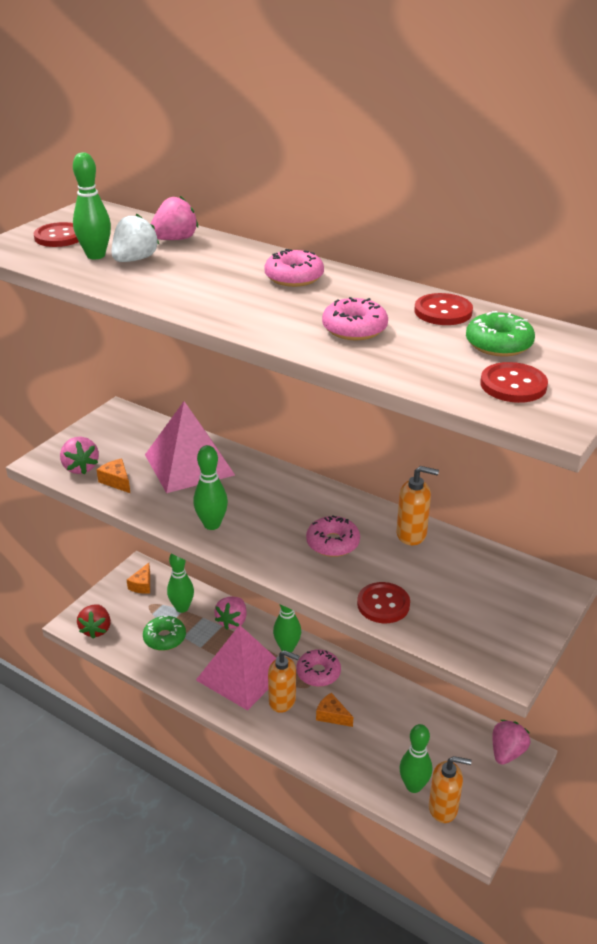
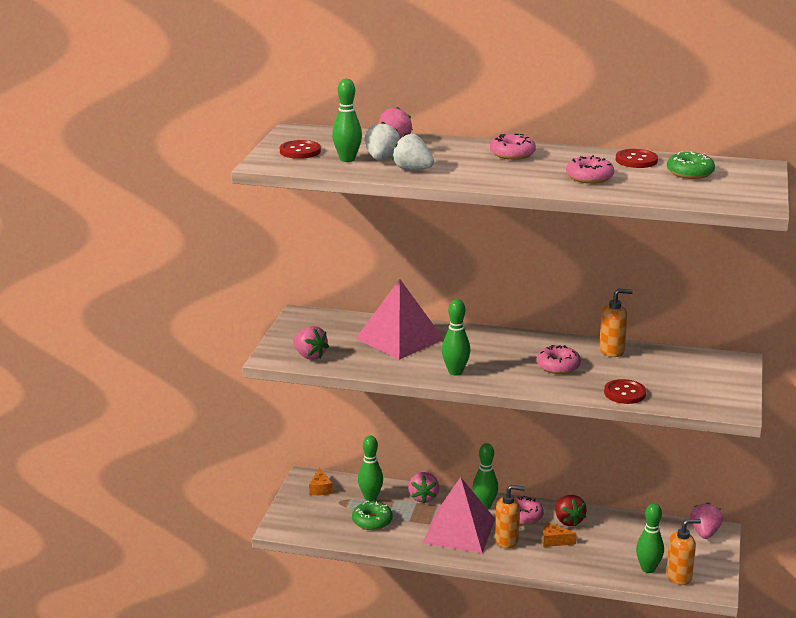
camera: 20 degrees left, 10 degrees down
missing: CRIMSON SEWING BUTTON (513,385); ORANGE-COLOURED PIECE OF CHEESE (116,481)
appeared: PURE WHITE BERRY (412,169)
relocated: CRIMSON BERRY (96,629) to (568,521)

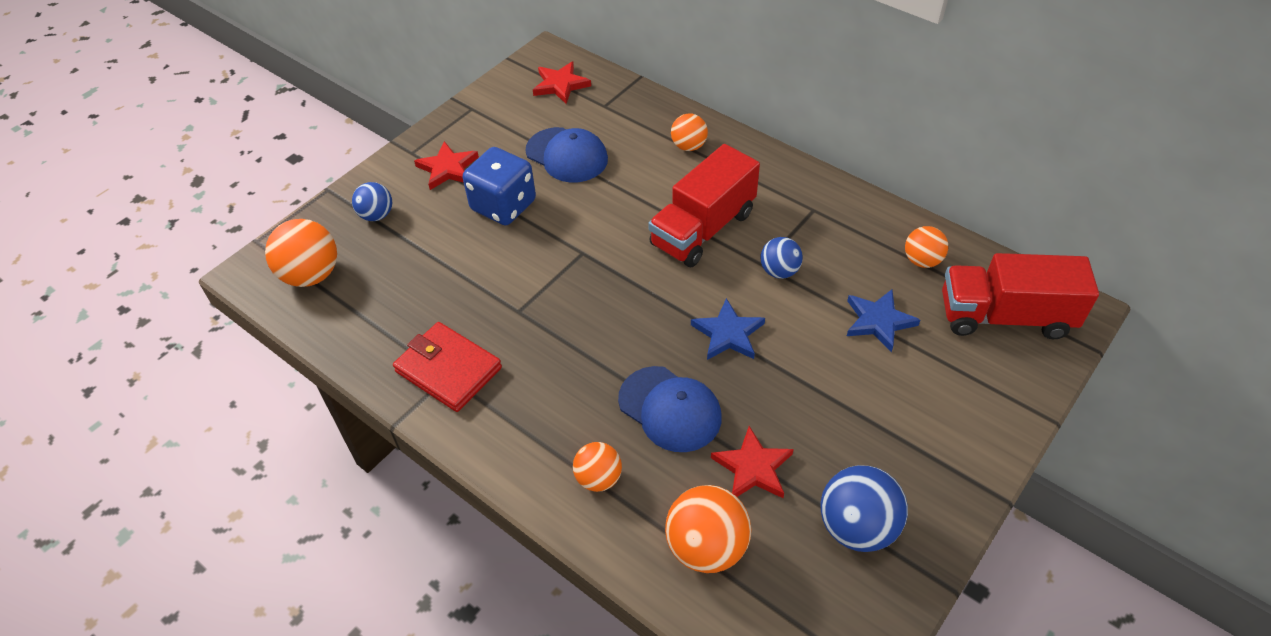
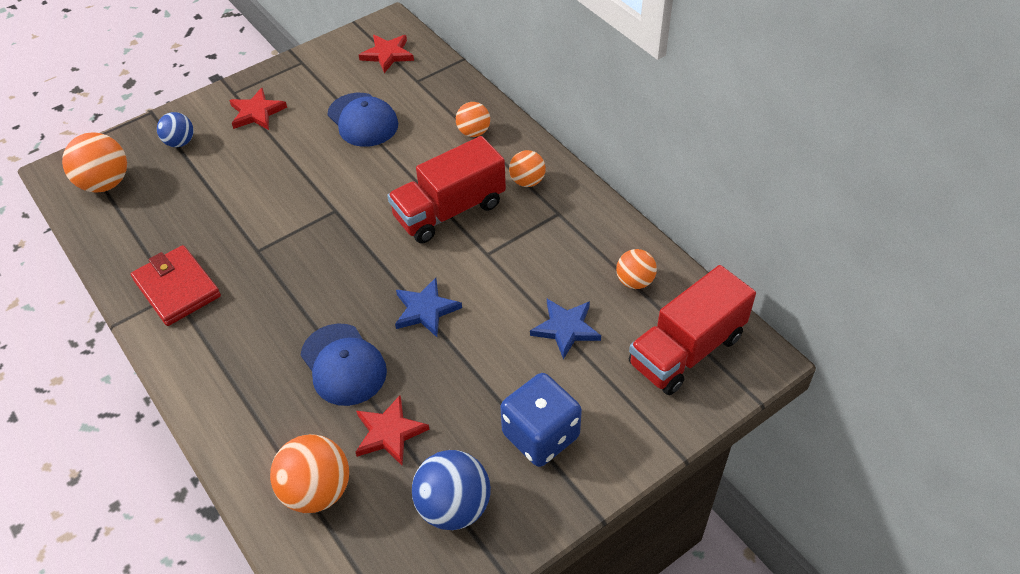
camera: 15 degrees right, 0 degrees up
missing: COBALT BALL (779,271)
relocated: COBALT DIE (503,205) to (541,435); ORANGE-COLOURED BALL (598,478) to (527,181)
spun: CRIMSON TRUCK (1005,316) = (686,350) 60 degrees counterclockwise

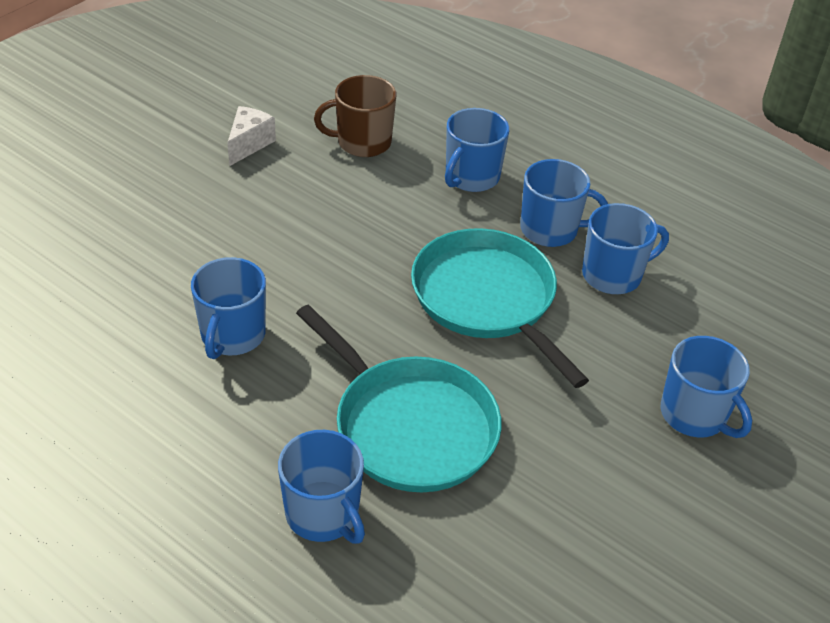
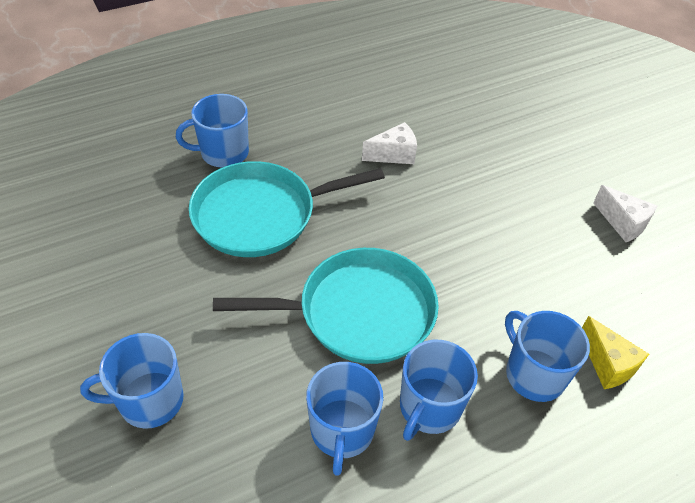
camera: 115 degrees right, 5 degrees up
missing: DARK BROWN MUG (362,142)
appeared: GOLDEN PIECE OF CHEESE (607,364)
exchanged: COBALT MUG (232,335) to PURE WHITE PIECE OF CHEESE (393,155)

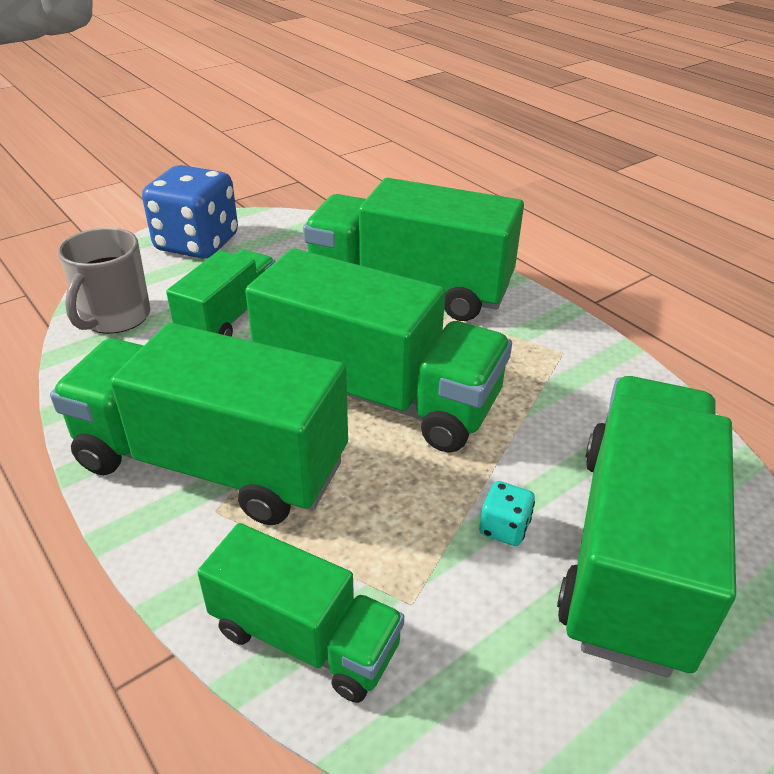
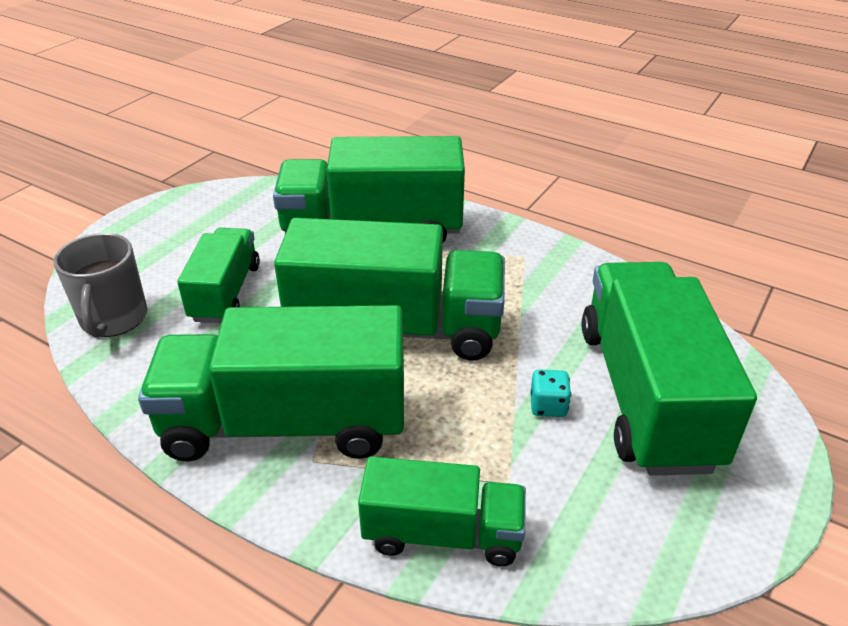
camera: 20 degrees left, 0 degrees up
missing: COBALT DIE (197,243)

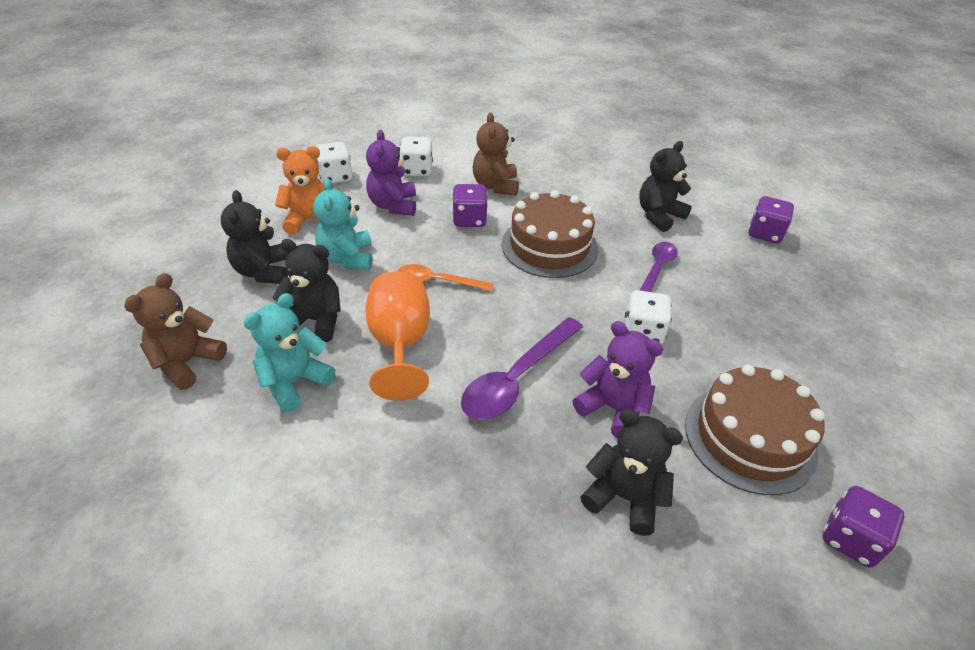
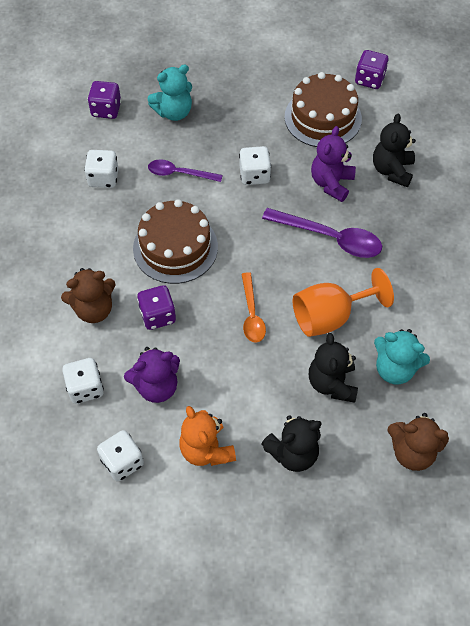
camera: 105 degrees left, 15 degrees up
relocated: TEAL TEDDY BEAR (347,258) to (174,112)
exchanged: BLACK TEDDY BEAR (659,216) to PURE WHITE DIE (103,178)

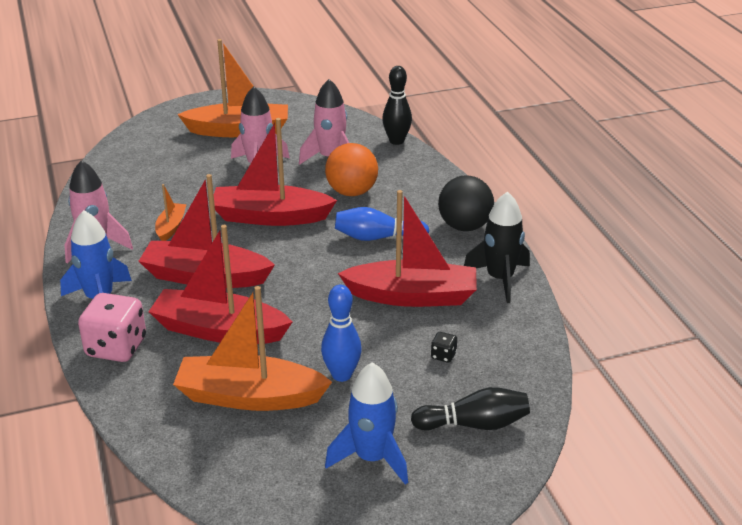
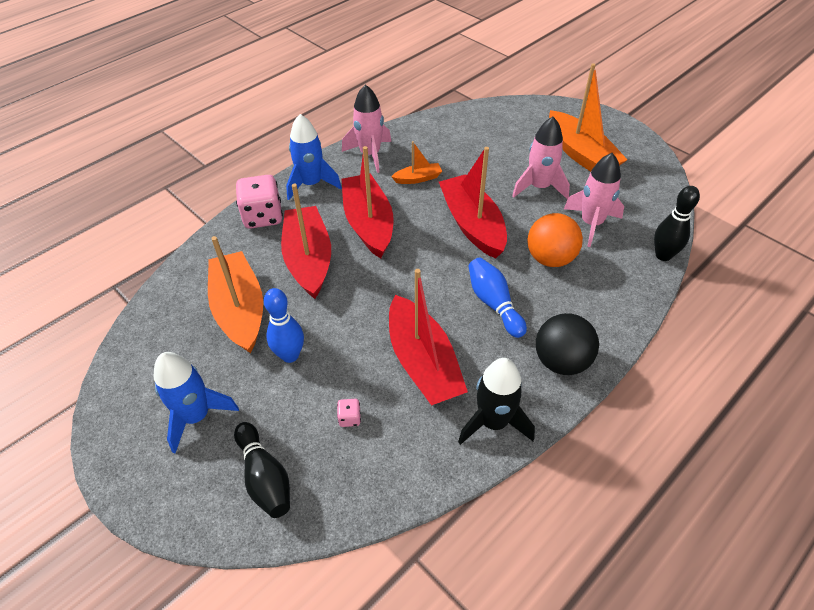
camera: 65 degrees right, 15 degrees up
colour: BLACK DIE (443,355) to ROSE-PINK DIE (349,418)

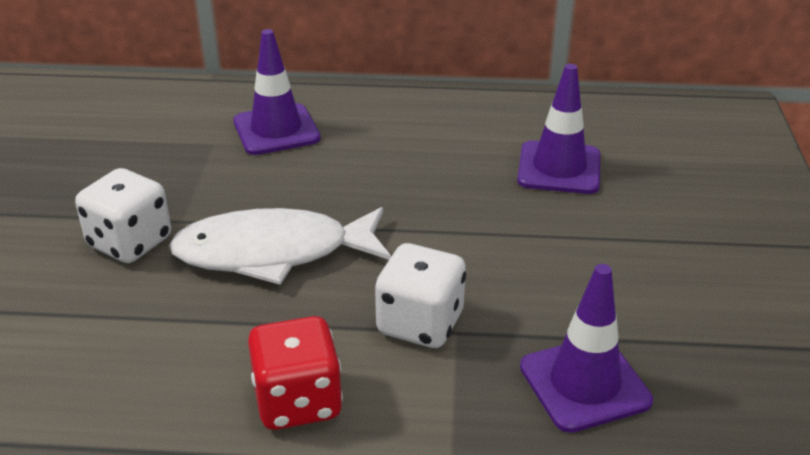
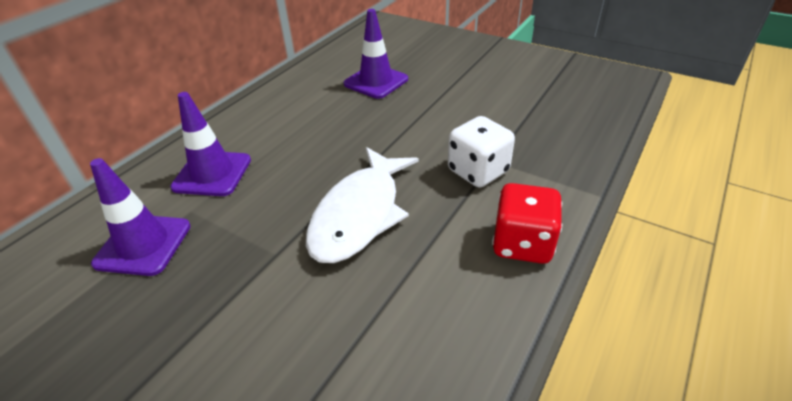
camera: 60 degrees left, 5 degrees up
missing: PURE WHITE DIE (130,242)
relocated: PURPLE ROAD CONE (584,384) to (143,244)

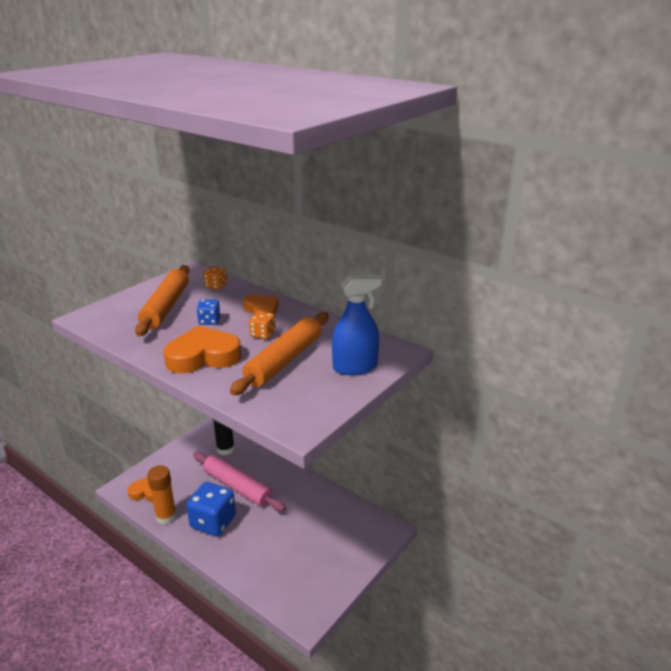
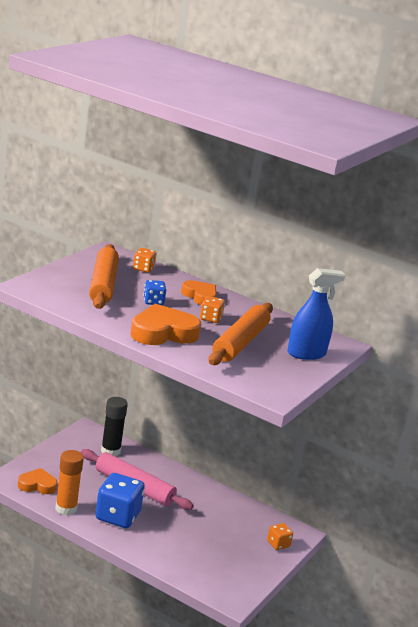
camera: 10 degrees left, 5 degrees down
appeared: ORANGE-COLOURED DIE (278,544)

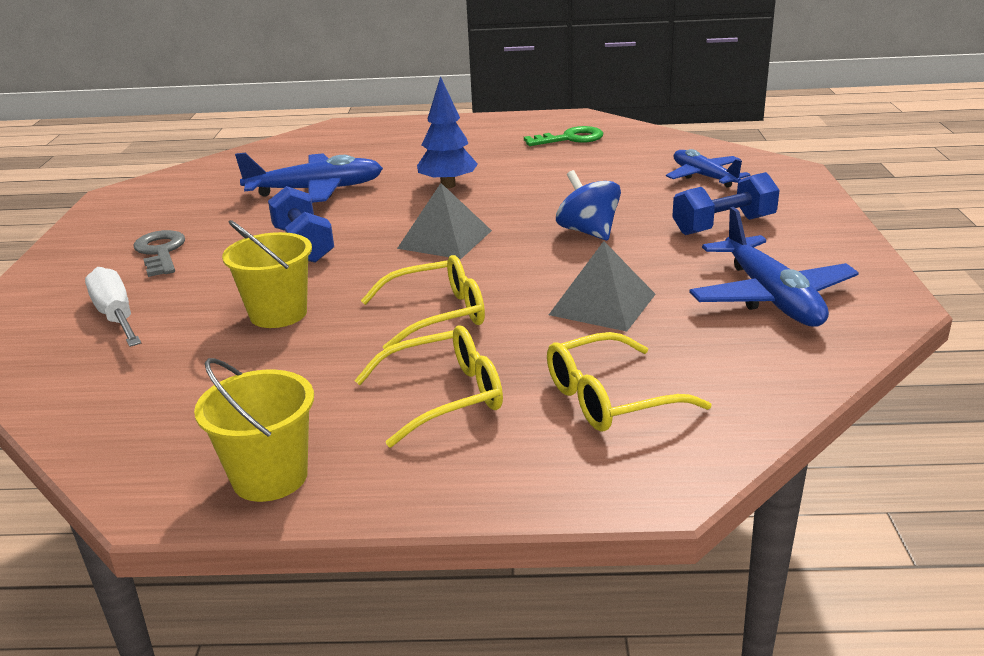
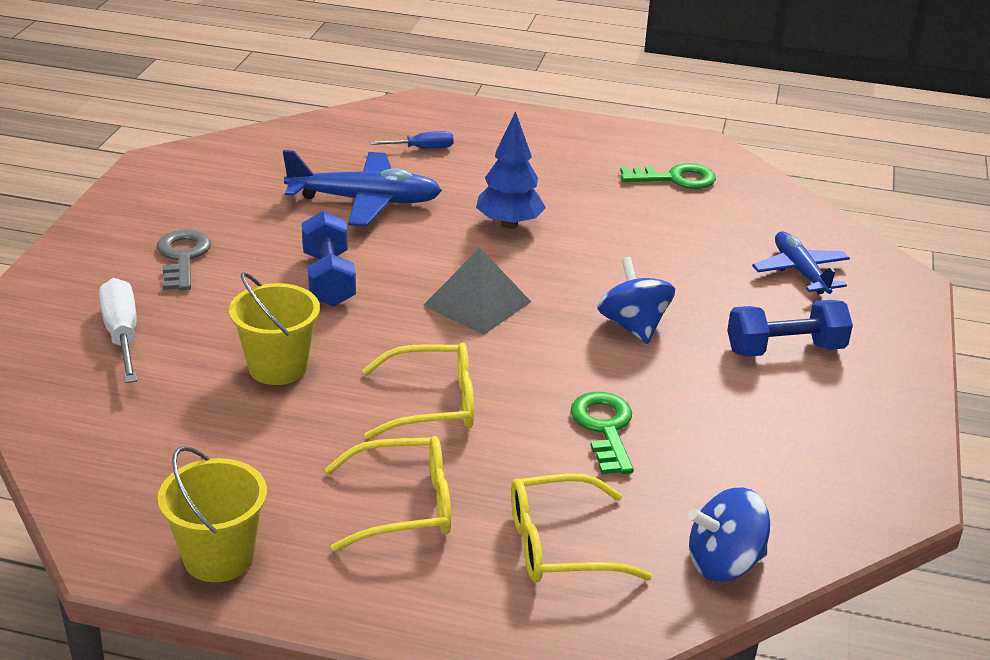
camera: 10 degrees right, 5 degrees up
missing: COBALT TOY PLANE (771,297)
appeared: COBALT FLAT SCREWDRIVER (422,148); COBALT TOY TOP (724,563)
exchanged: GRAY PYRAMID SHAPE (602,304) to GREEN LATCHKEY (604,428)

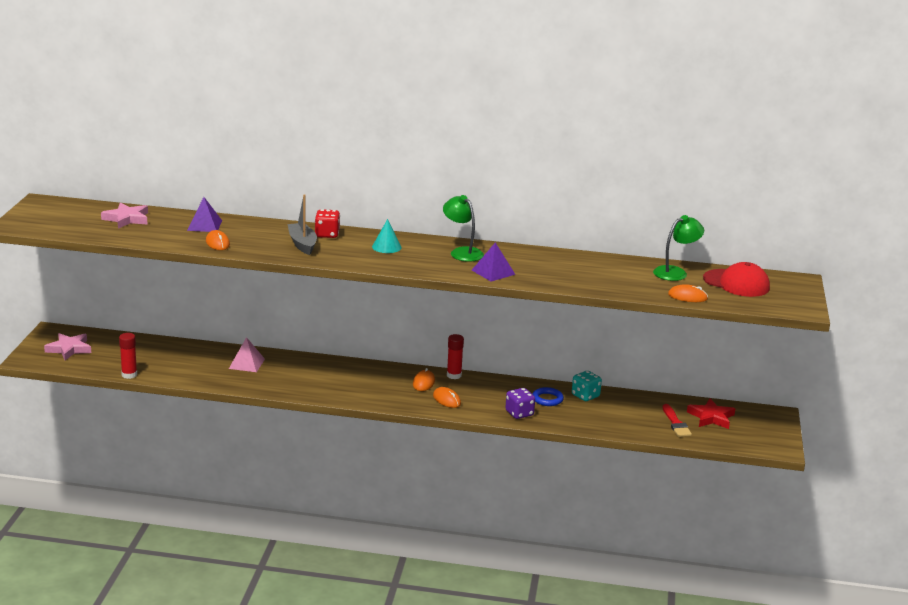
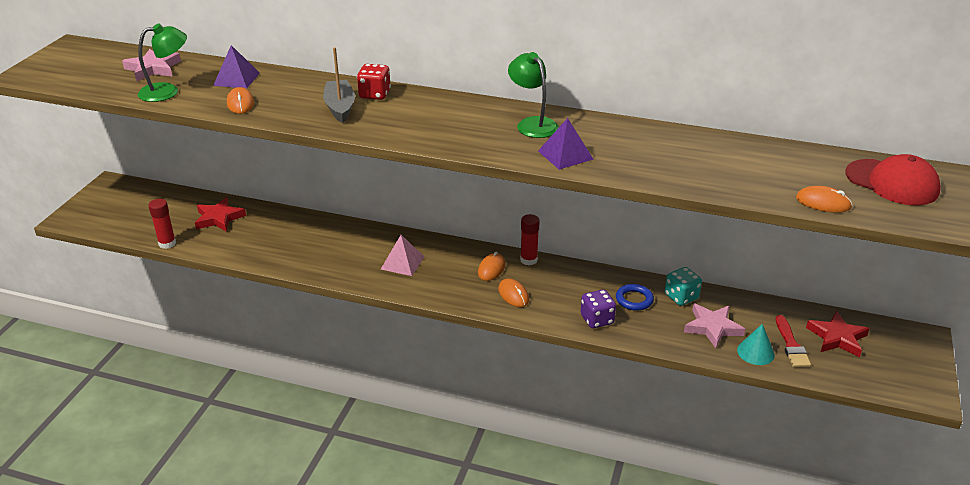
camera: 10 degrees right, 10 degrees up
appeared: CRIMSON FIVE-POINTED STAR (219,218)
relocated: GREEN LAMP (675,272) to (167,91); TEAL CONE SHAPE (386,247) to (755,352); ROSE-PINK FIVE-POINTED STAR (69,349) to (712,327); ROSE-PINK PYRAMID SHAPE (247,363) to (402,262)

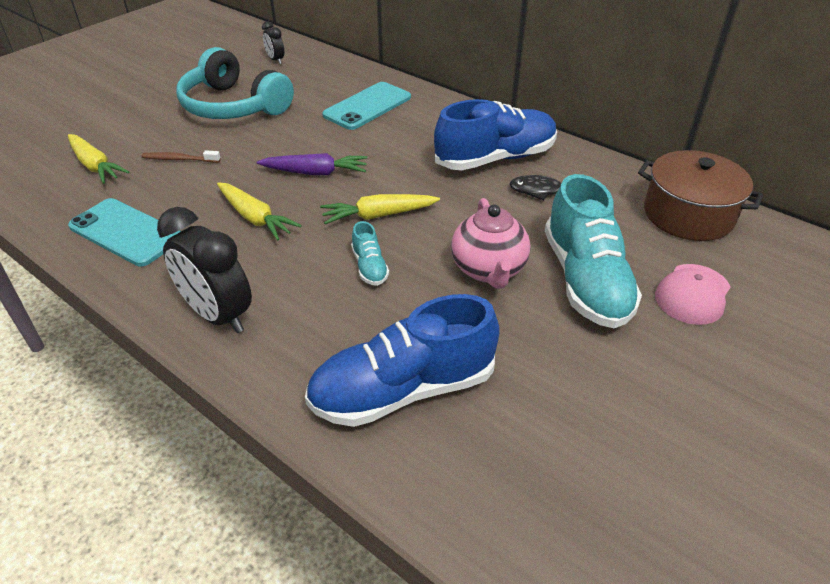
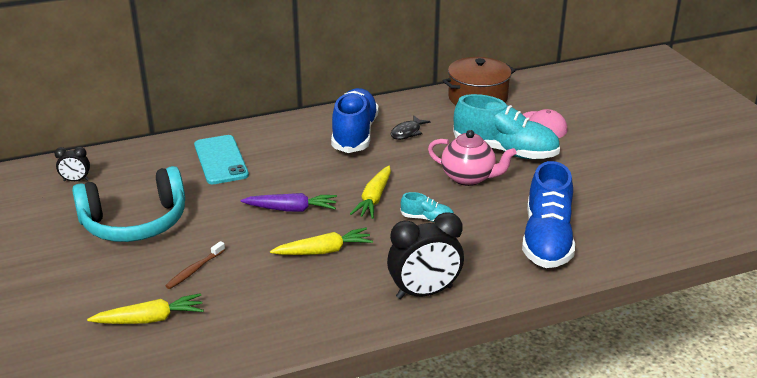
camera: 60 degrees left, 10 degrees down
missing: TEAL PHONE (126,232)
spun: PURPLE TOY CARROT (315,172) = (291,209) 60 degrees clockwise

